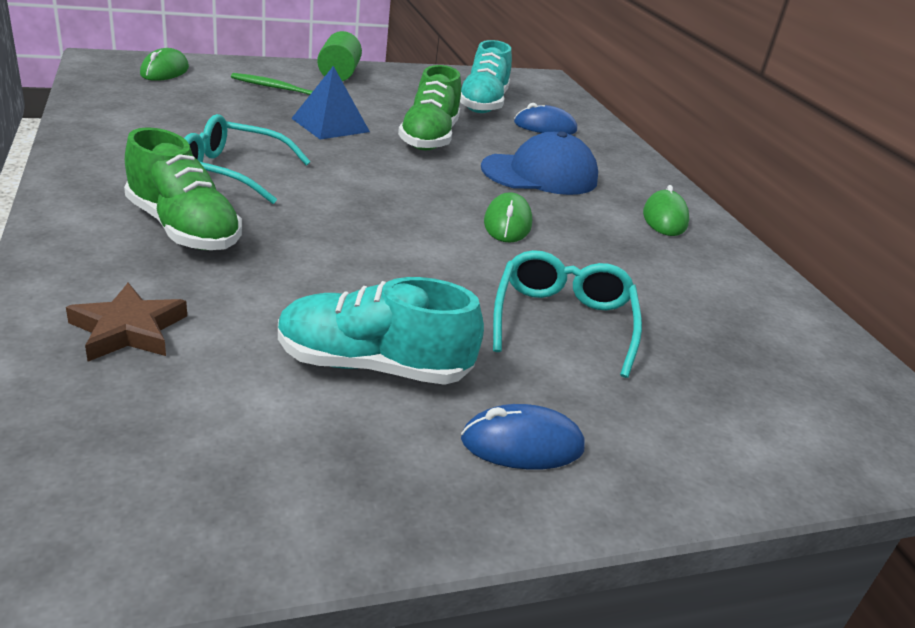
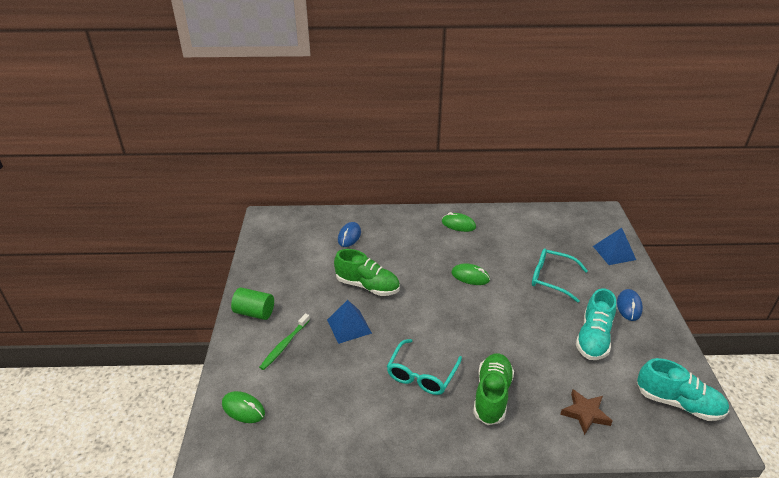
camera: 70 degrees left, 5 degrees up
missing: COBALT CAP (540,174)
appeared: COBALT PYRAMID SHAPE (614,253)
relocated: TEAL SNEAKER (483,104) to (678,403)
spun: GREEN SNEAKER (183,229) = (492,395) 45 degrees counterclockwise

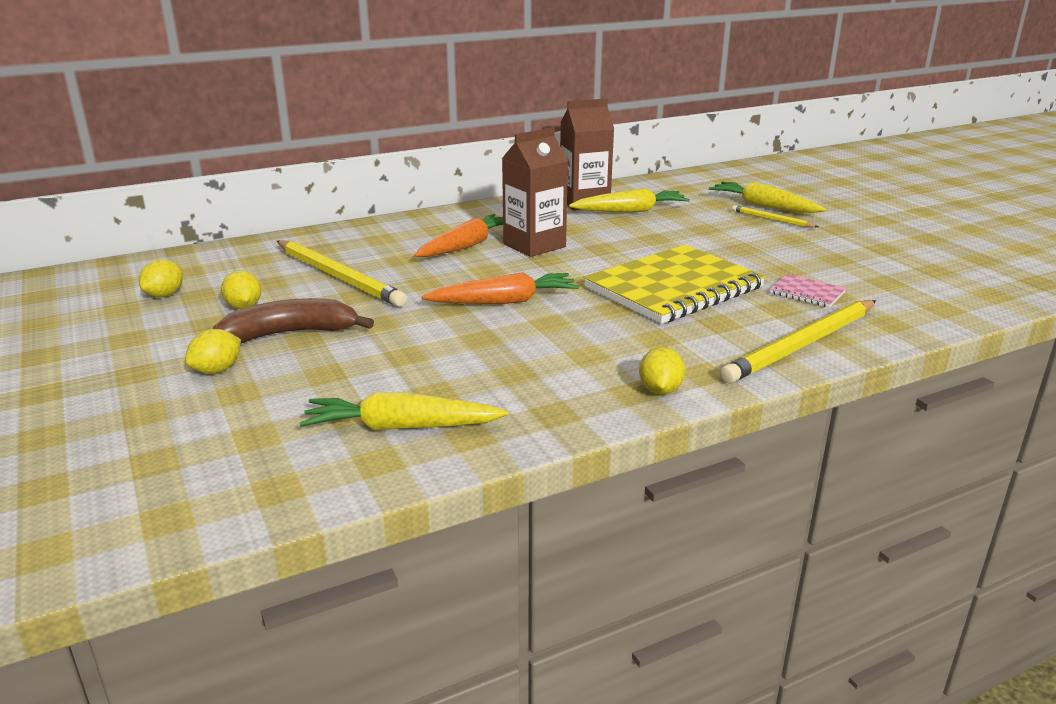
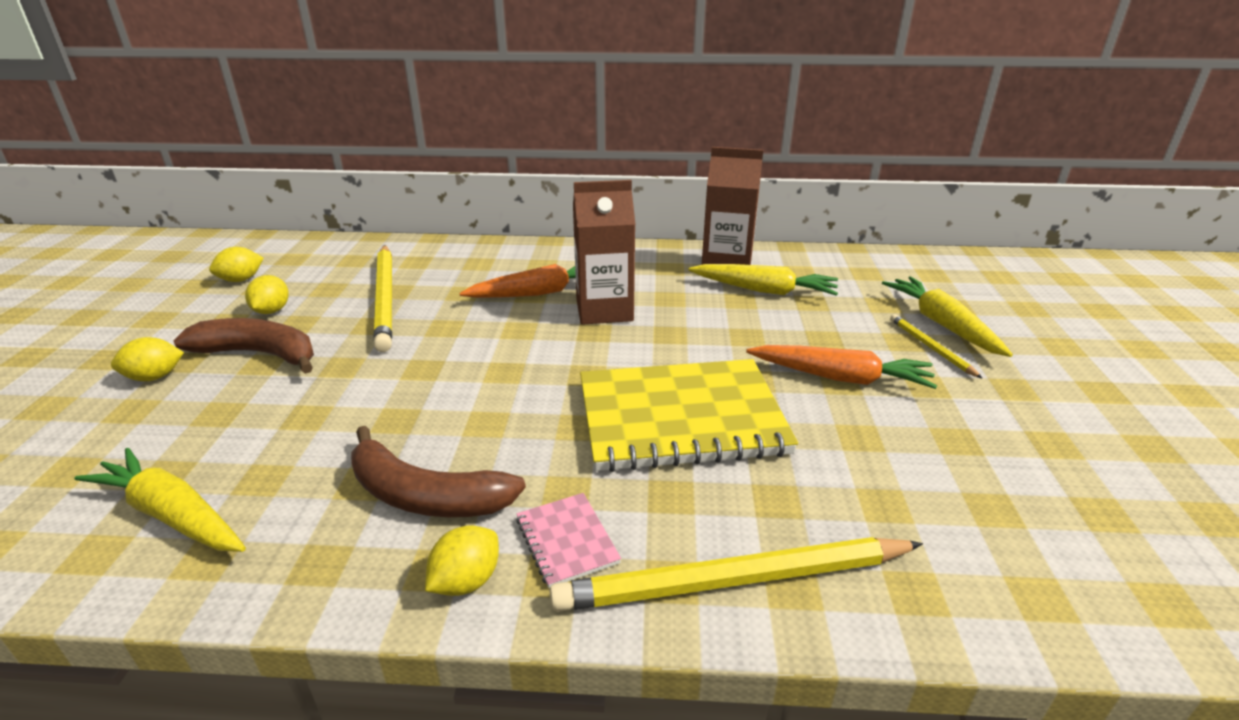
camera: 30 degrees right, 5 degrees up
appeared: DARK BROWN TOY BANANA (426,495)
relocated: ORANGE-COLOURED TOY CARROT (504,301) to (841,377); ROSE-PINK NOTEBOOK (807,293) to (567,541)

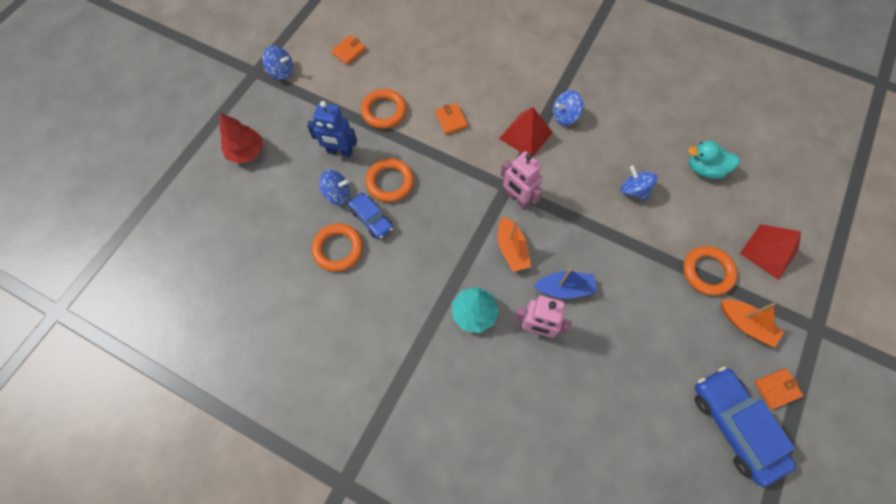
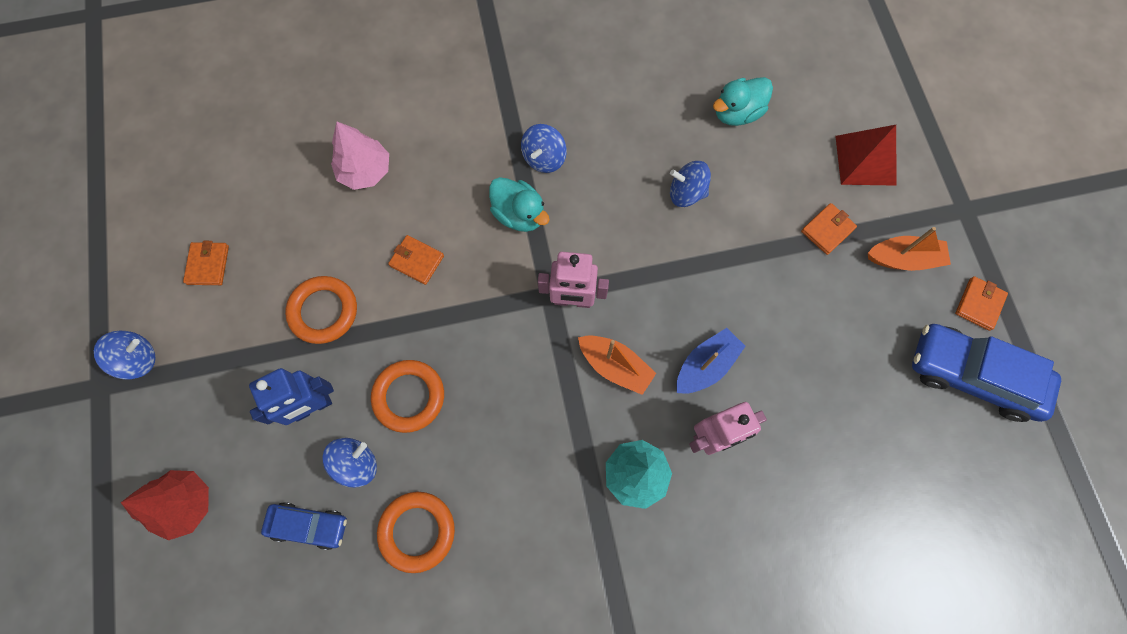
camera: 40 degrees left, 5 degrees up
appeared: ROSE-PINK TREE (365,171)
relocated: COBALT TOY CAR (371,219) to (309,525)
exchanged: CRIMSON PYRAMID SHAPE (525,135) to TEAL DUCK (519,214); ORANGE-COLOURED HOOP (707,272) to ORANGE-COLOURED BILLFOLD (827,230)

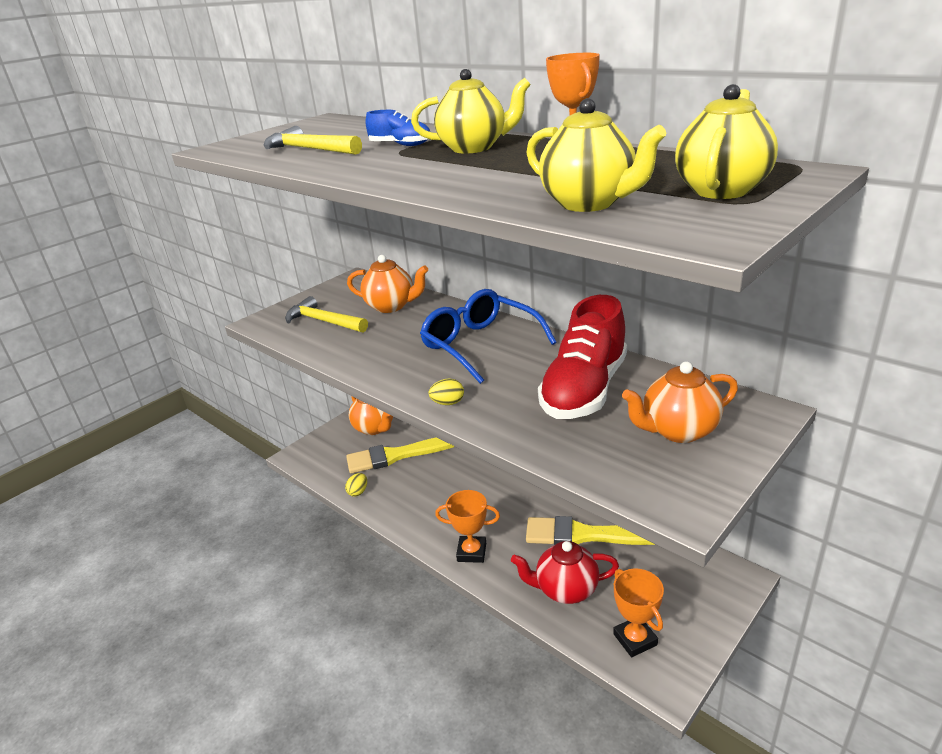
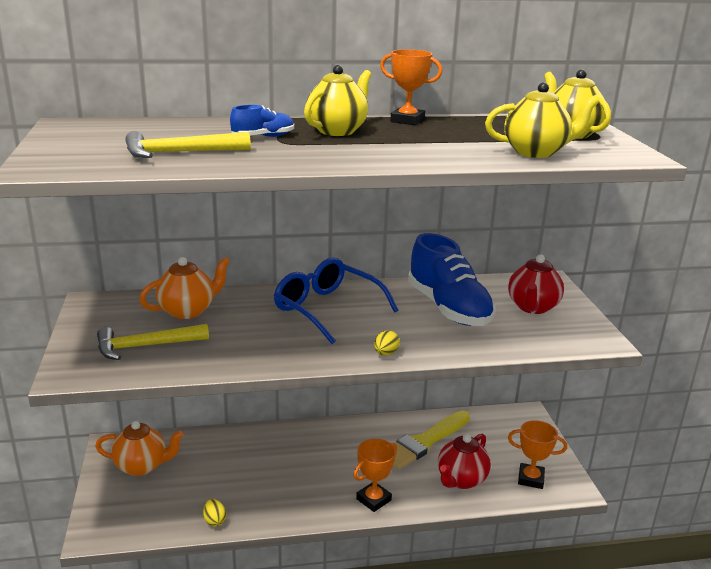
camera: 55 degrees left, 5 degrees down
missing: GOLDEN BRUSH (396,455)
colour: CRIMSON SNEAKER (584,390) to COBALT SNEAKER (448,308); ORANGE-COLOURED TEAPOT (678,431) to CRIMSON TEAPOT (532,307)
spun: COBALT SPECTACLES (480,345) = (327,309) 45 degrees clockwise

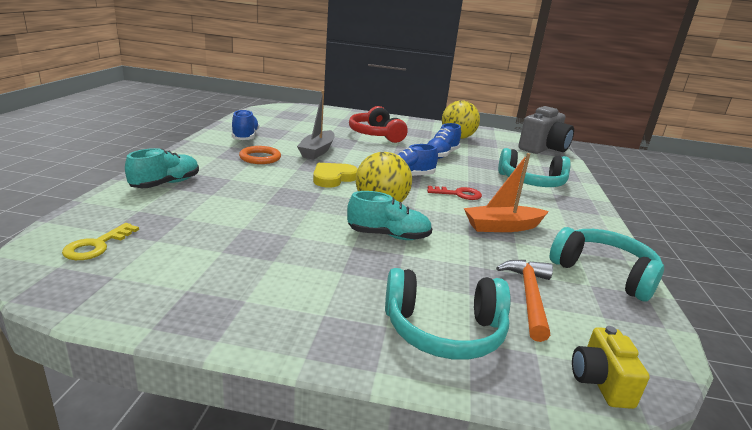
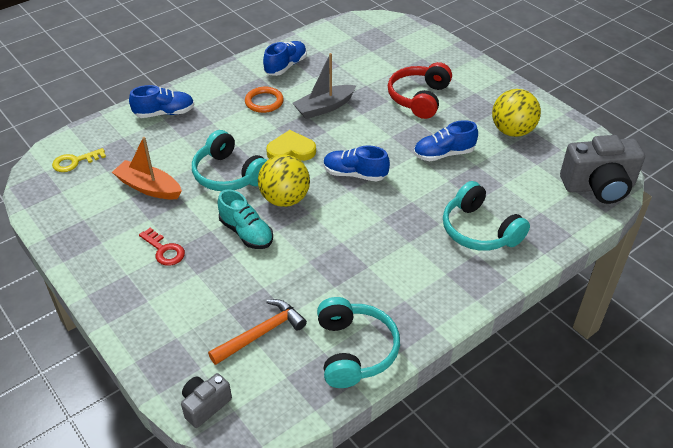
camera: 45 degrees right, 20 degrees up
relocated: ORANGE-COLOURED BOAT (502,227) to (148,187); CRIMSON LATCHKEY (458,194) to (164,250); TEAL HEADPHONES (444,331) to (229,174)
colour: TEAL SNEAKER (166,184) to COBALT SNEAKER (164,113); GOLDEN COMPACT CAMERA (600,382) to GRAY COMPACT CAMERA (205,405)

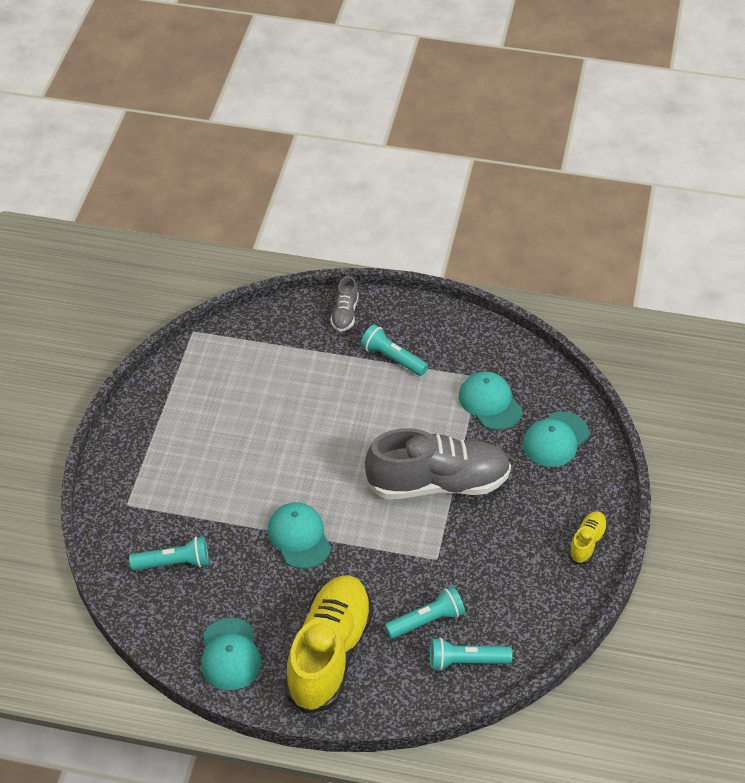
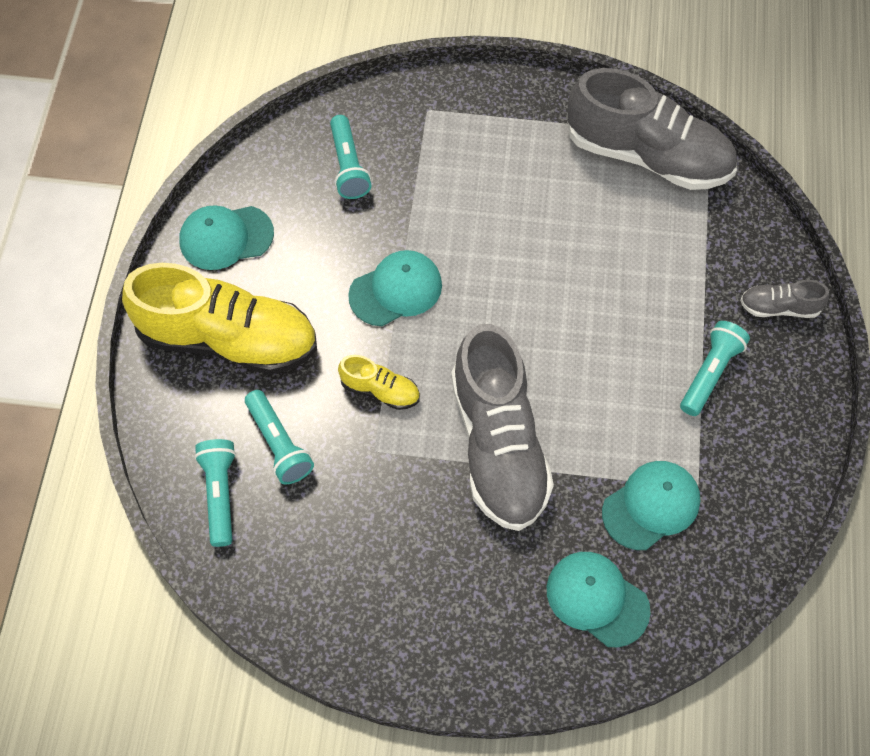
camera: 85 degrees right, 15 degrees up
appeared: GRAY SNEAKER (647,156)
relocated: GOLDEN SNEAKER (587,543) to (380,390)

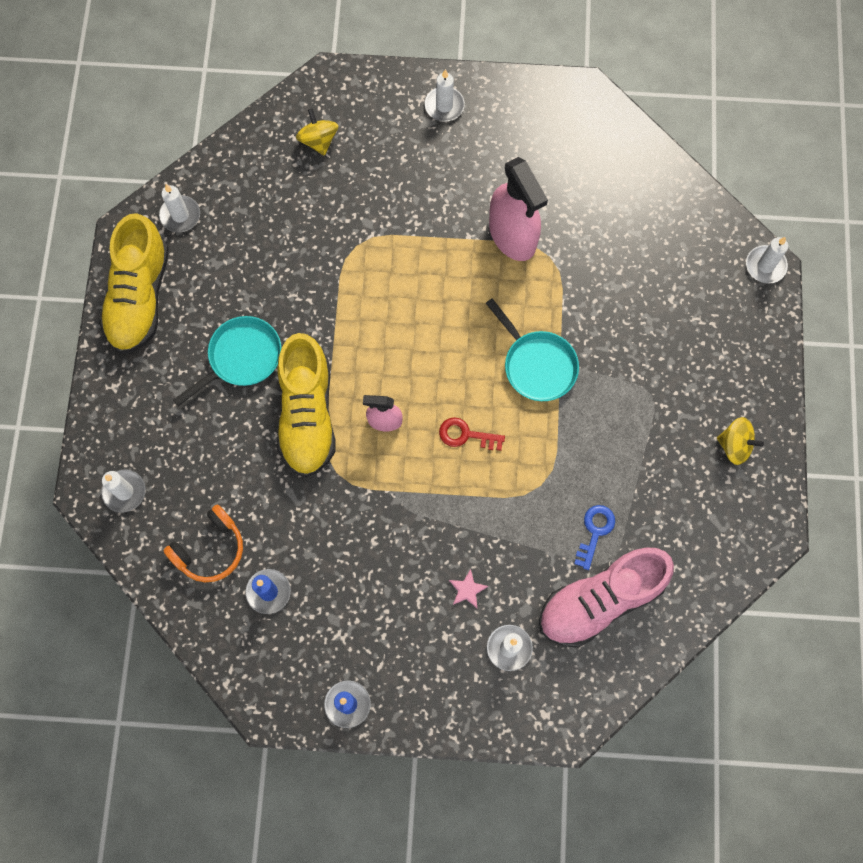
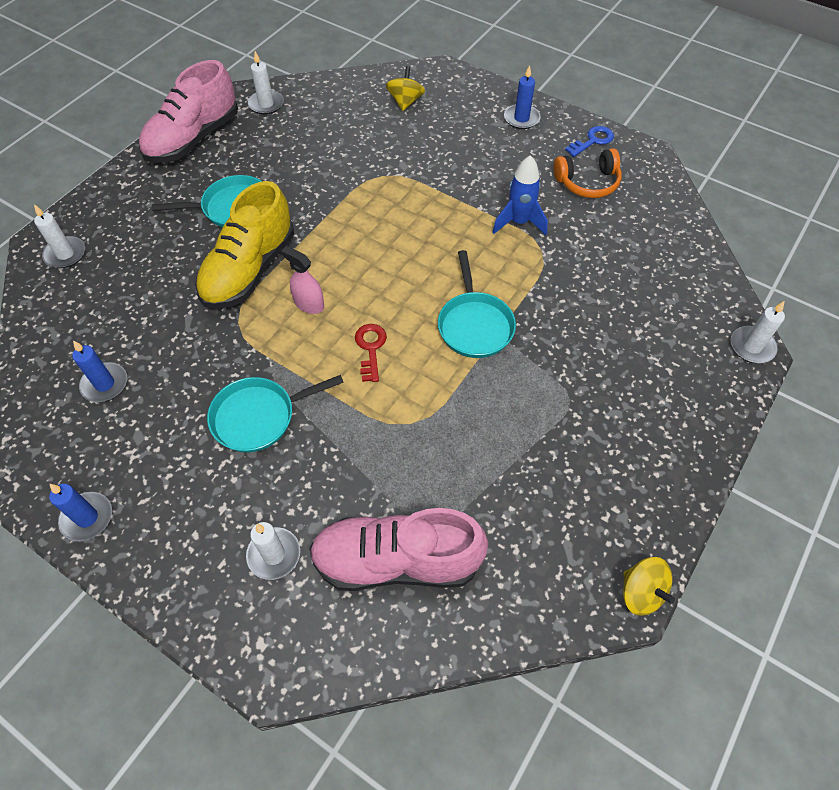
camera: 30 degrees right, 15 degrees down
missing: ROSE-PINK FIVE-POINTED STAR (467,590)
appeared: TEAL FRYING PAN (259,417)
relocated: GOLDEN TOY TOP (735,445) to (641,592); ORANGE-COLOURED HEADPHONES (210,549) to (587,182); COBALT LATCHKEY (595,532) to (592,141)
exchanged: ROSE-PINK SPRAYER (512,235) to COBALT SPACESHIP (519,222)
colour: PURE WHITE PILLAR CANDLE (444,106) to COBALT PILLAR CANDLE (521,118); GOLDEN SNEAKER (139,297) to ROSE-PINK SNEAKER (193,138)
spun: CRIMSON LATCHKEY (466,435) = (370,348) 45 degrees clockwise

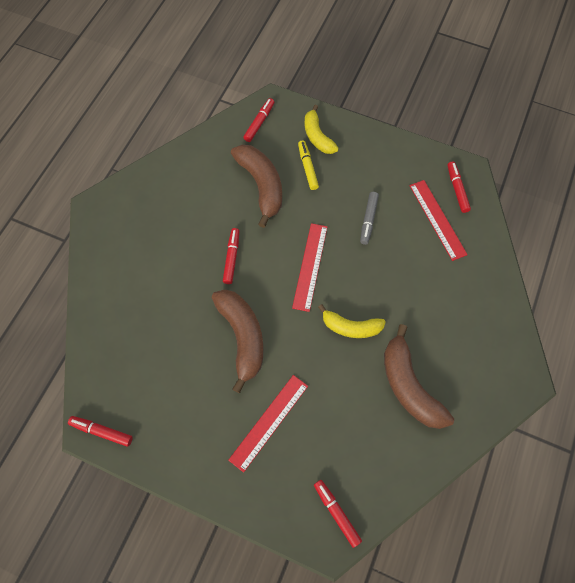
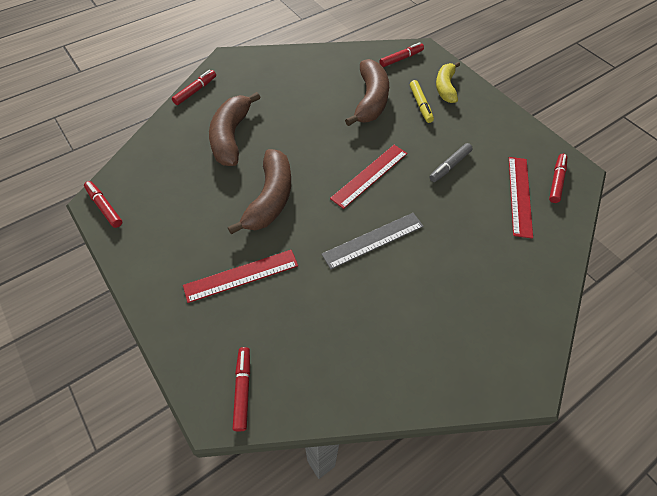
camera: 30 degrees right, 10 degrees down
relocated: CRIMSON MARKER (231,258) to (195,91); DARK BROWN TOY BANANA (409,386) to (231,137)
exchanged: GOLDEN TOY BANANA (351,327) to GRAY STRAIGHTEDGE (373,240)
spun: GOLDEN MARKER (307,167) = (420,105) 150 degrees clockwise

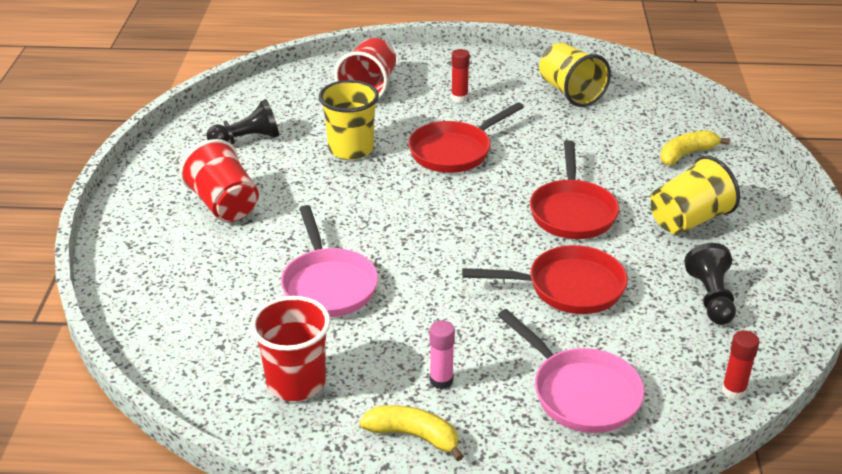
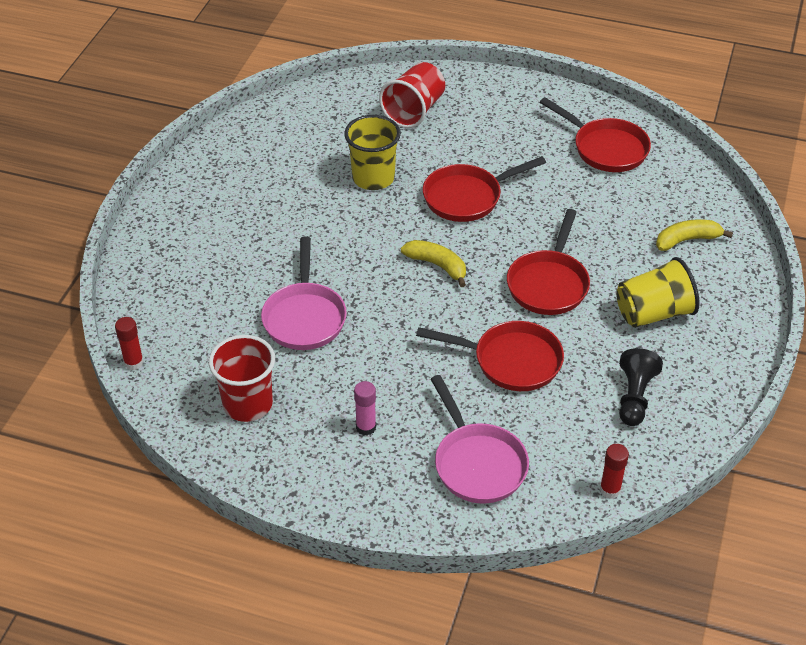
camera: 15 degrees right, 10 degrees up
missing: BLACK CHESS PAWN (247,139); CRIMSON BEAKER (224,205)
relocated: CRIMSON GLUE (459,98) to (134,363); GOLDEN TOY BANANA (413,436) to (437,265)
exchanged: GOLDEN BEAKER (570,93) to CRIMSON FRYING PAN (606,148)

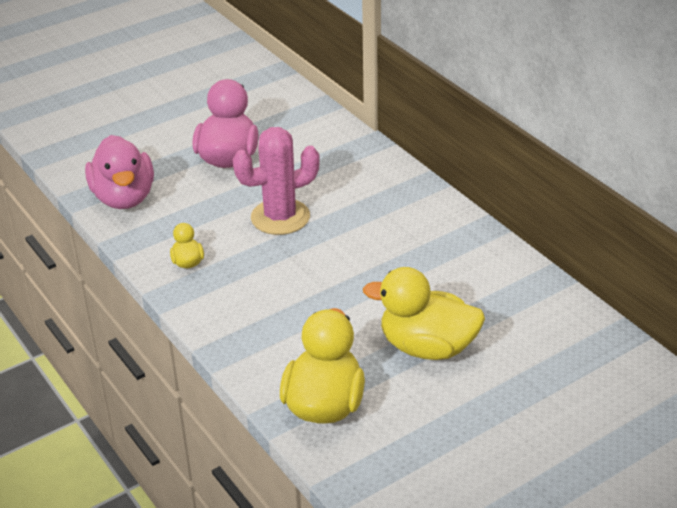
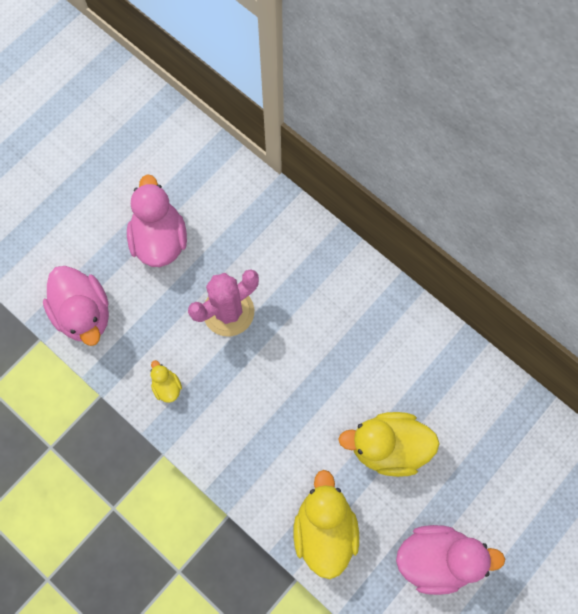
camera: 15 degrees left, 35 degrees up
appeared: ROSE-PINK DUCK (436,558)

